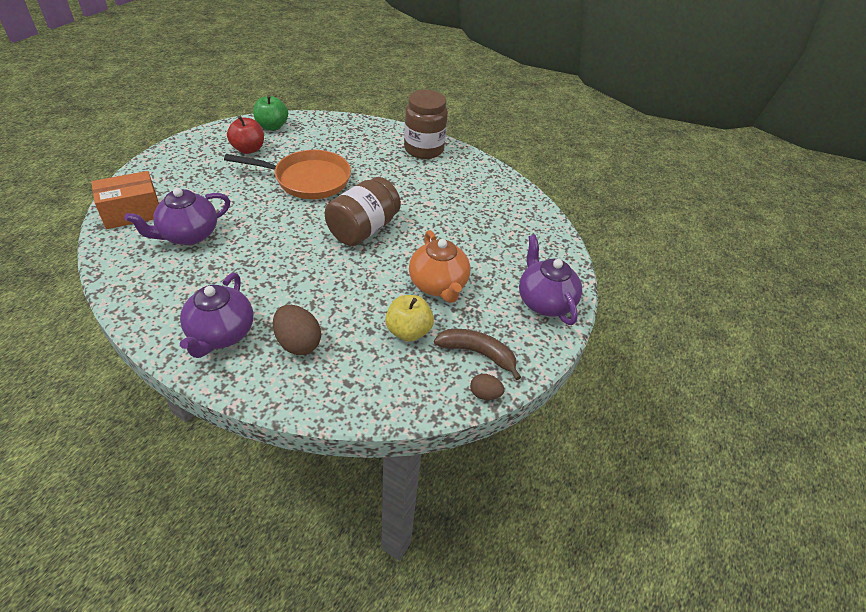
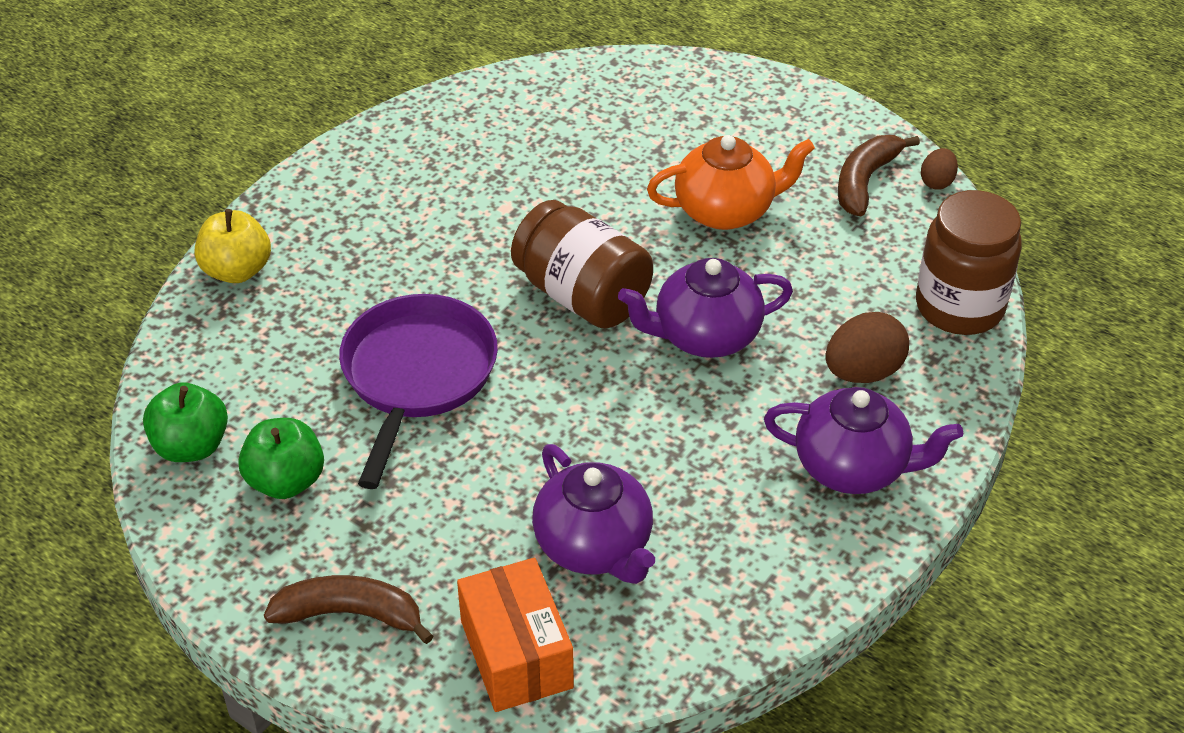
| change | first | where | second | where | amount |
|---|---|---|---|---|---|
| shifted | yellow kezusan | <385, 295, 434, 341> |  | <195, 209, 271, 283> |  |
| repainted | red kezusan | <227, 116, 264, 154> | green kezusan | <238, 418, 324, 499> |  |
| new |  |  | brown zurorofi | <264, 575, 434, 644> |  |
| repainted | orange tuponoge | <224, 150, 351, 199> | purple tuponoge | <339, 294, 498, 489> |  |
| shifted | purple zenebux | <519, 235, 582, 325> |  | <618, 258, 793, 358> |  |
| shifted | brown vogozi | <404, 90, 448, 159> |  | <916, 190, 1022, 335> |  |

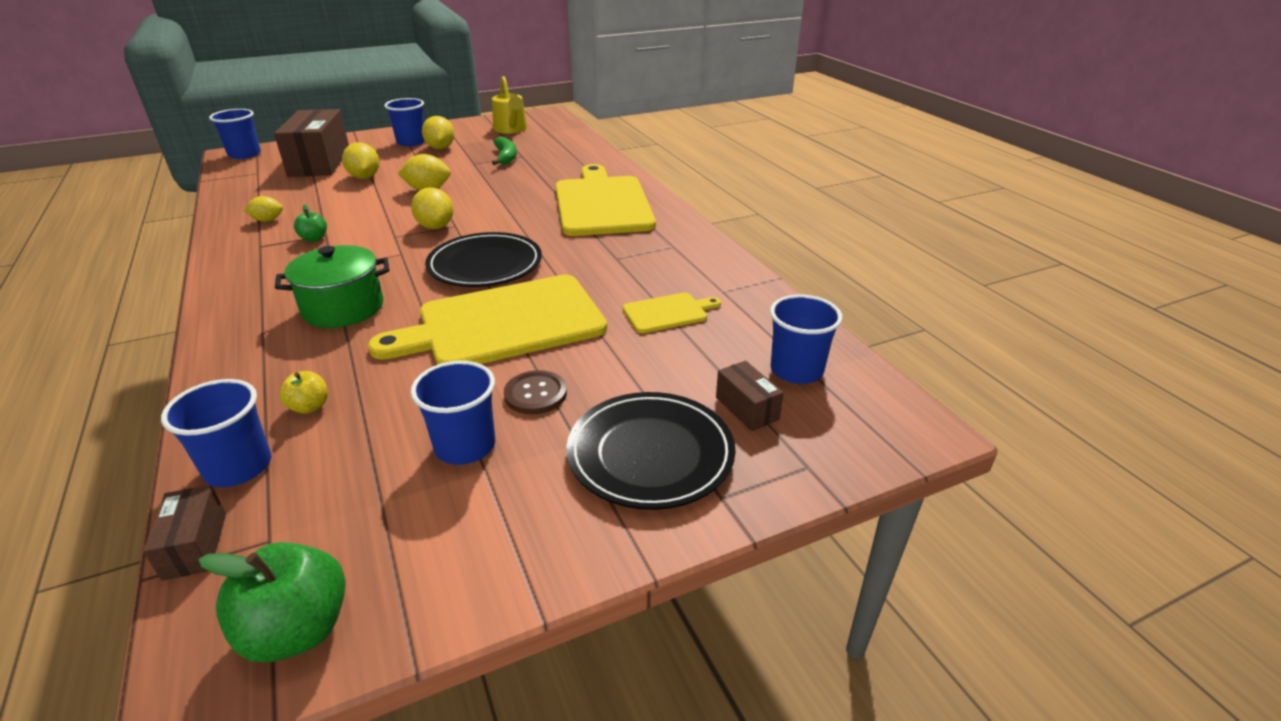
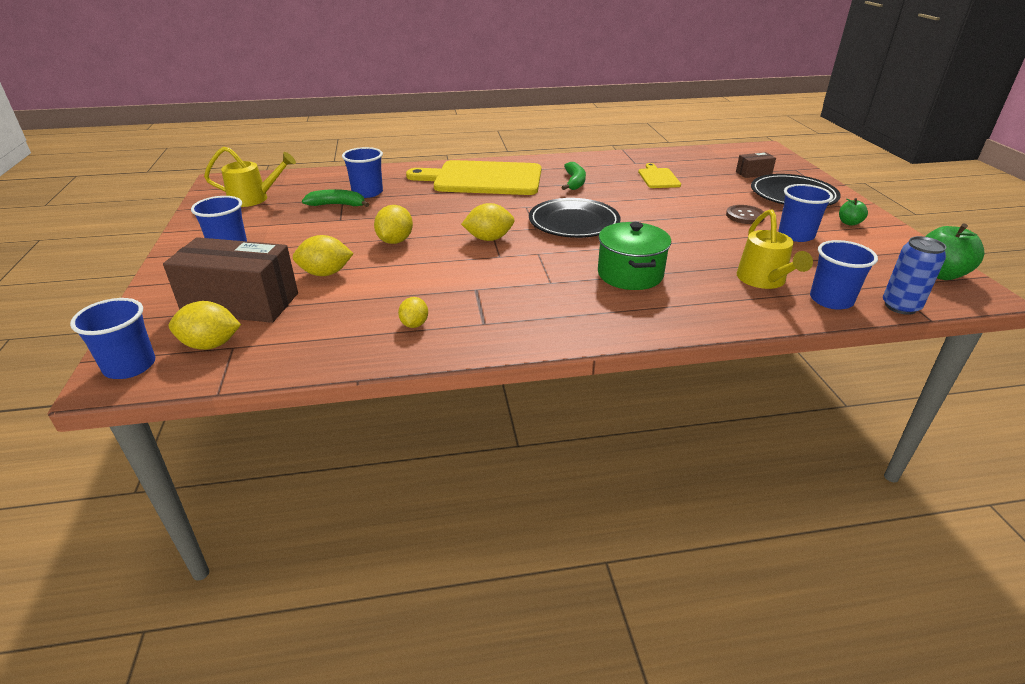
| change | first | where | second | where | amount |
|---|---|---|---|---|---|
| shifted | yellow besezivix | <422, 116, 454, 149> |  | <169, 301, 241, 350> |  |
| shifted | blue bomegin | <770, 295, 842, 384> |  | <342, 147, 383, 198> |  |
| new |  |  | green zurorofi | <561, 162, 586, 190> |  |
| swapped | yellow kezusan | <279, 371, 328, 414> | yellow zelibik | <737, 209, 813, 289> |  |
| shifted | green kezusan | <294, 204, 327, 242> |  | <839, 198, 868, 226> |  |
| swapped | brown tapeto | <143, 485, 226, 581> | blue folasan | <883, 236, 946, 315> |  |
| gone | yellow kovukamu | <368, 275, 607, 365> |  |  |  |

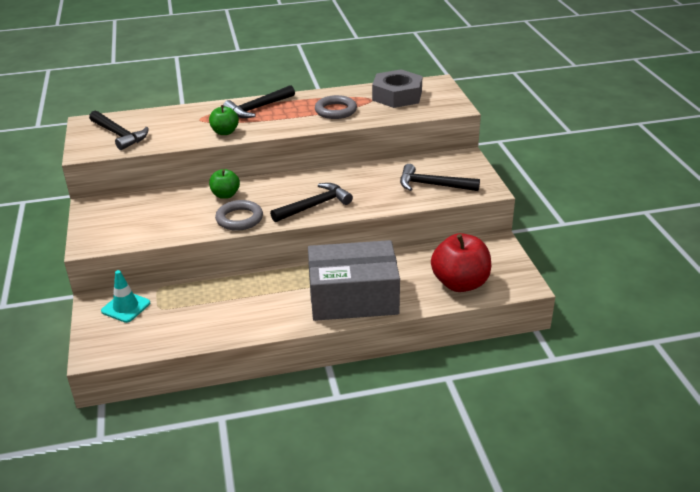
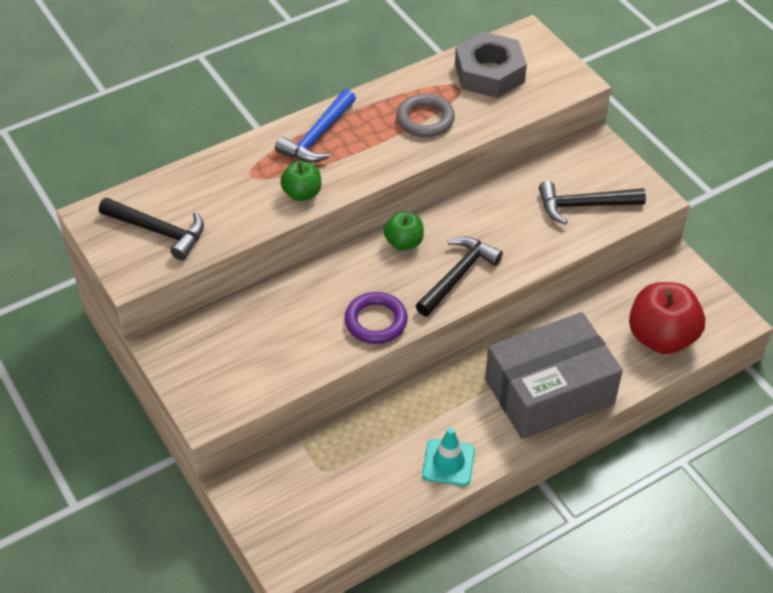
| change | first | where | second | where | amount |
|---|---|---|---|---|---|
| repainted | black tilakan | <223, 85, 295, 118> | blue tilakan | <275, 89, 356, 163> |  |
| repainted | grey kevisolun | <215, 200, 263, 231> | purple kevisolun | <345, 292, 408, 344> |  |
| shifted | green kezusan | <209, 169, 240, 199> |  | <384, 211, 424, 251> |  |
| shifted | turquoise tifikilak | <101, 270, 150, 323> |  | <422, 428, 475, 486> |  |

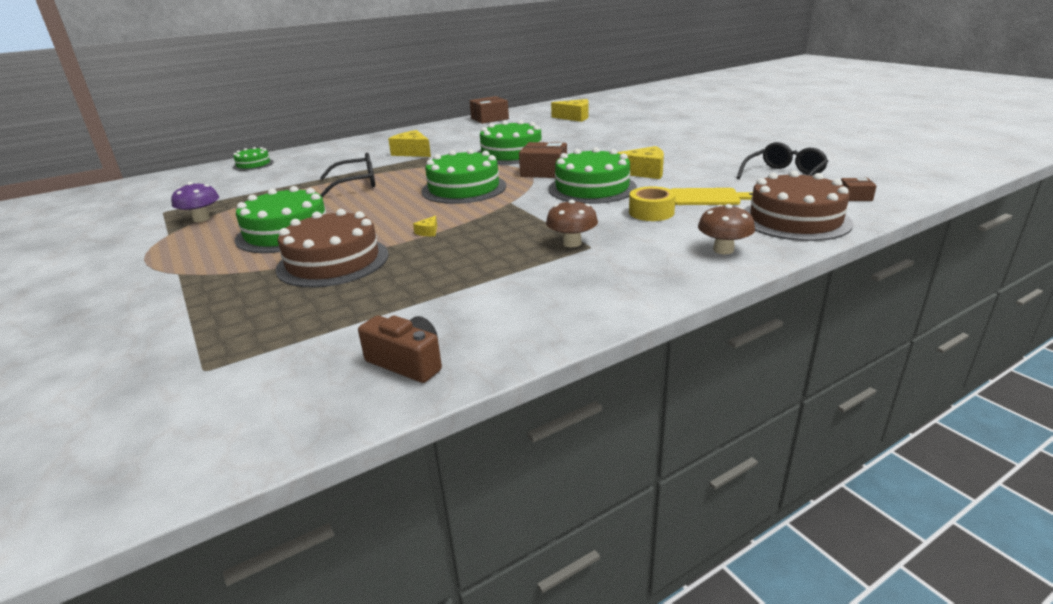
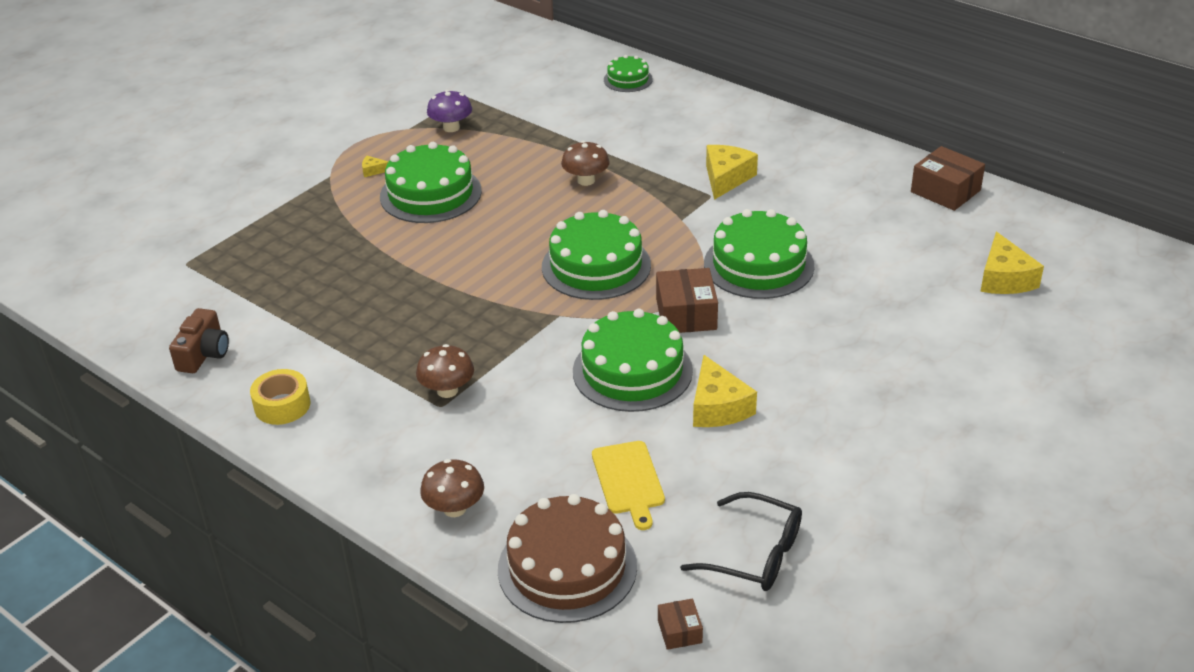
| change | first | where | second | where | amount |
|---|---|---|---|---|---|
| shifted | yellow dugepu | <629, 186, 676, 221> |  | <250, 369, 310, 425> |  |
| shifted | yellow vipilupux | <413, 216, 437, 236> |  | <362, 156, 389, 177> |  |
| swapped | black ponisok | <320, 152, 375, 197> | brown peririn | <561, 141, 610, 186> |  |
| gone | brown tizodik | <276, 209, 389, 287> |  |  |  |

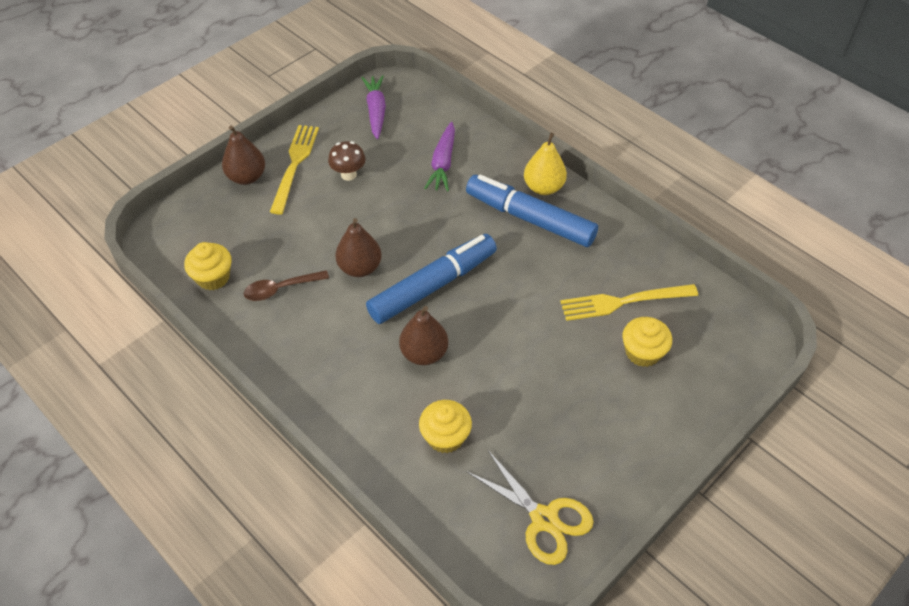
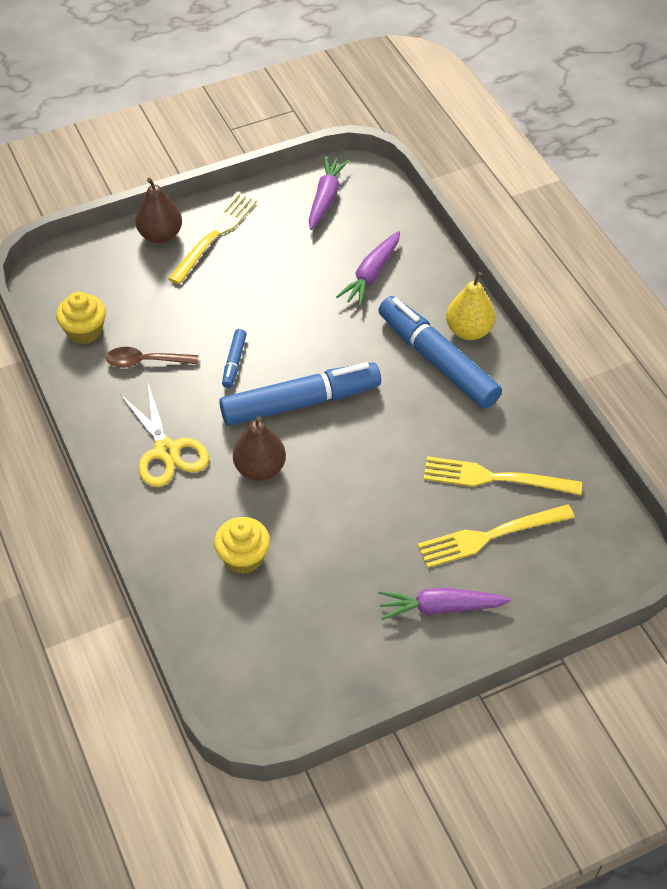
| change | first | where | second | where | amount |
|---|---|---|---|---|---|
| shifted | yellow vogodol | <466, 449, 594, 565> |  | <120, 384, 209, 487> |  |
| swapped | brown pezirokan | <335, 218, 382, 277> | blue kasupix | <222, 329, 247, 388> |  |
| new |  |  | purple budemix | <378, 588, 511, 620> |  |
| swapped | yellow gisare | <622, 317, 672, 367> | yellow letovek | <417, 504, 575, 568> |  |
| gone | brown peririn | <328, 141, 365, 181> |  |  |  |

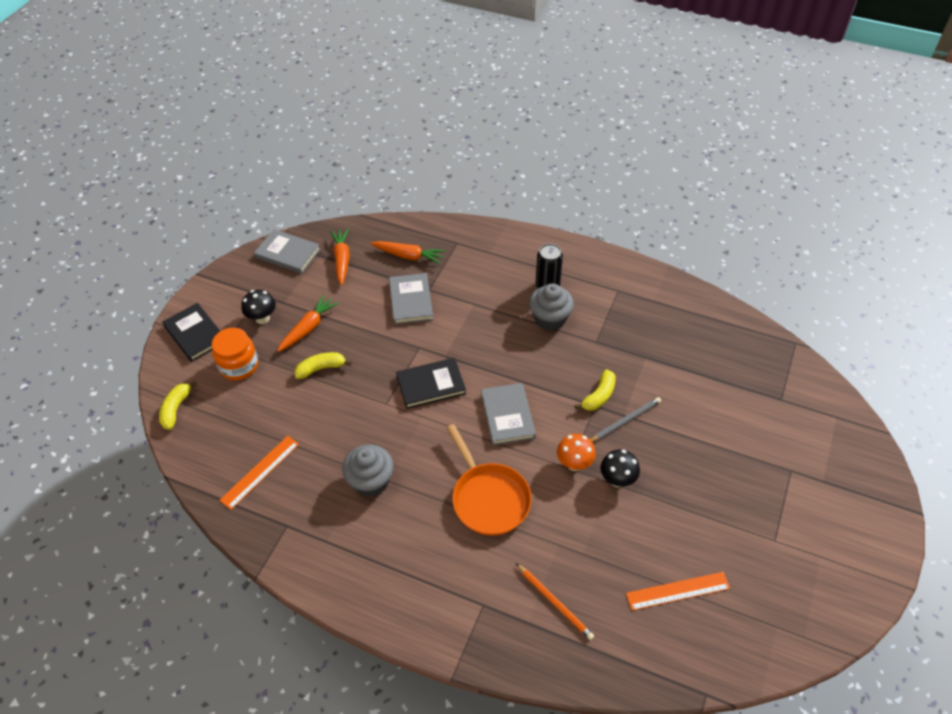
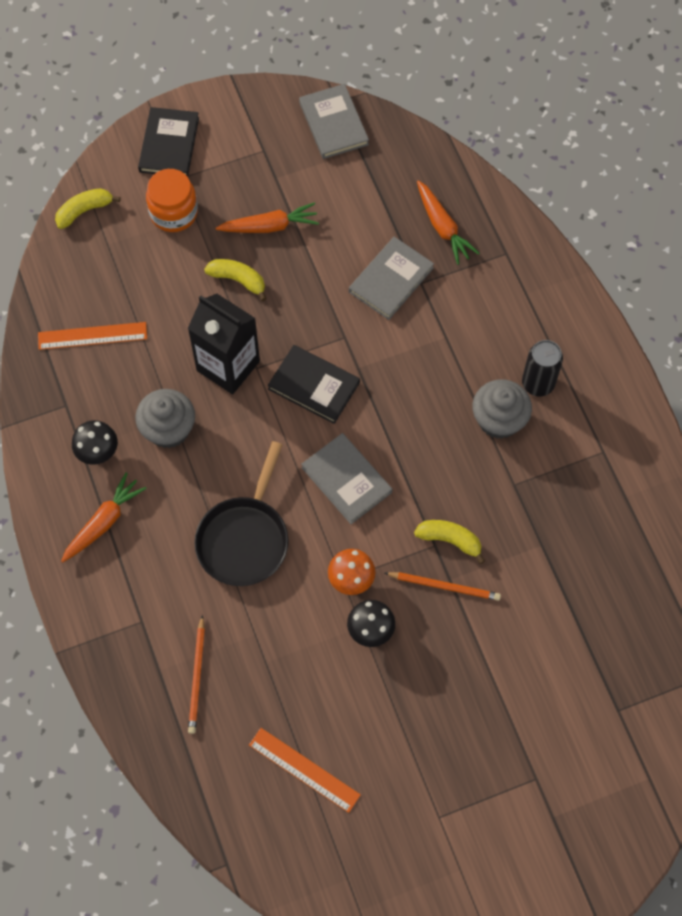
| change | first | where | second | where | amount |
|---|---|---|---|---|---|
| shifted | orange budemix | <330, 228, 350, 285> |  | <61, 472, 147, 563> |  |
| shifted | black peririn | <241, 290, 276, 324> |  | <72, 420, 118, 465> |  |
| new |  |  | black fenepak | <188, 294, 260, 394> |  |
| repainted | orange tuponoge | <446, 424, 532, 536> | black tuponoge | <194, 441, 288, 586> |  |
| rotated | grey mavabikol | <481, 383, 536, 445> |  | <301, 433, 392, 524> | 75 degrees counterclockwise |
| repainted | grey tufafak | <590, 397, 661, 442> | orange tufafak | <385, 572, 501, 601> |  |
| rotated | yellow zurorofi | <575, 369, 616, 411> |  | <414, 520, 485, 564> | 150 degrees counterclockwise |

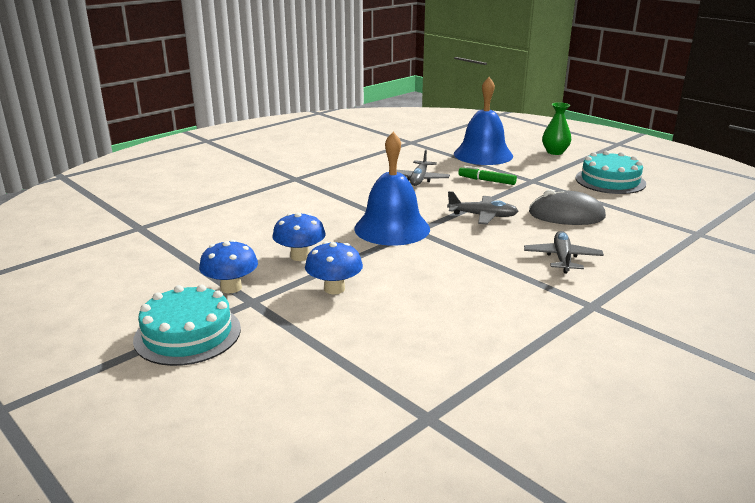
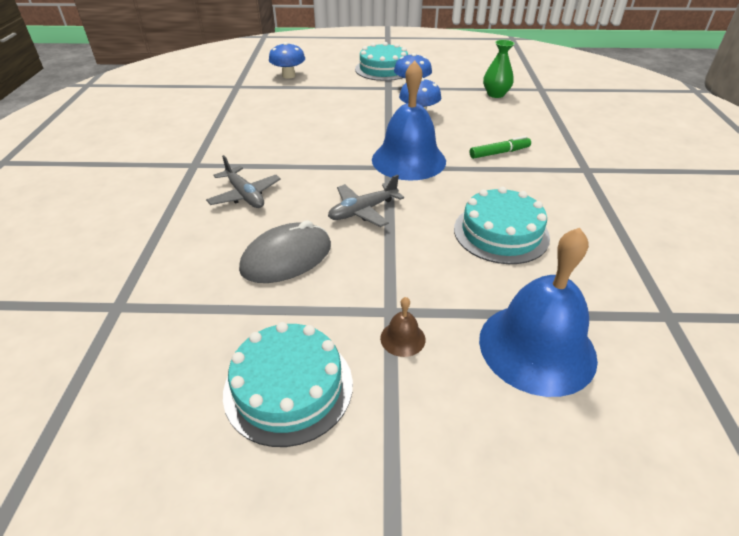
| change | first | where | second | where | amount |
|---|---|---|---|---|---|
| shifted | blue peririn | <305, 242, 363, 294> |  | <269, 42, 305, 79> |  |
| new |  |  | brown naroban | <380, 297, 425, 357> |  |
| swapped | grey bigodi | <397, 149, 450, 186> | turquoise tizodik | <454, 187, 550, 264> |  |
| shifted | green kasupix | <458, 166, 517, 185> |  | <470, 136, 531, 159> |  |
| shifted | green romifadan | <542, 102, 571, 155> |  | <483, 40, 515, 98> |  |

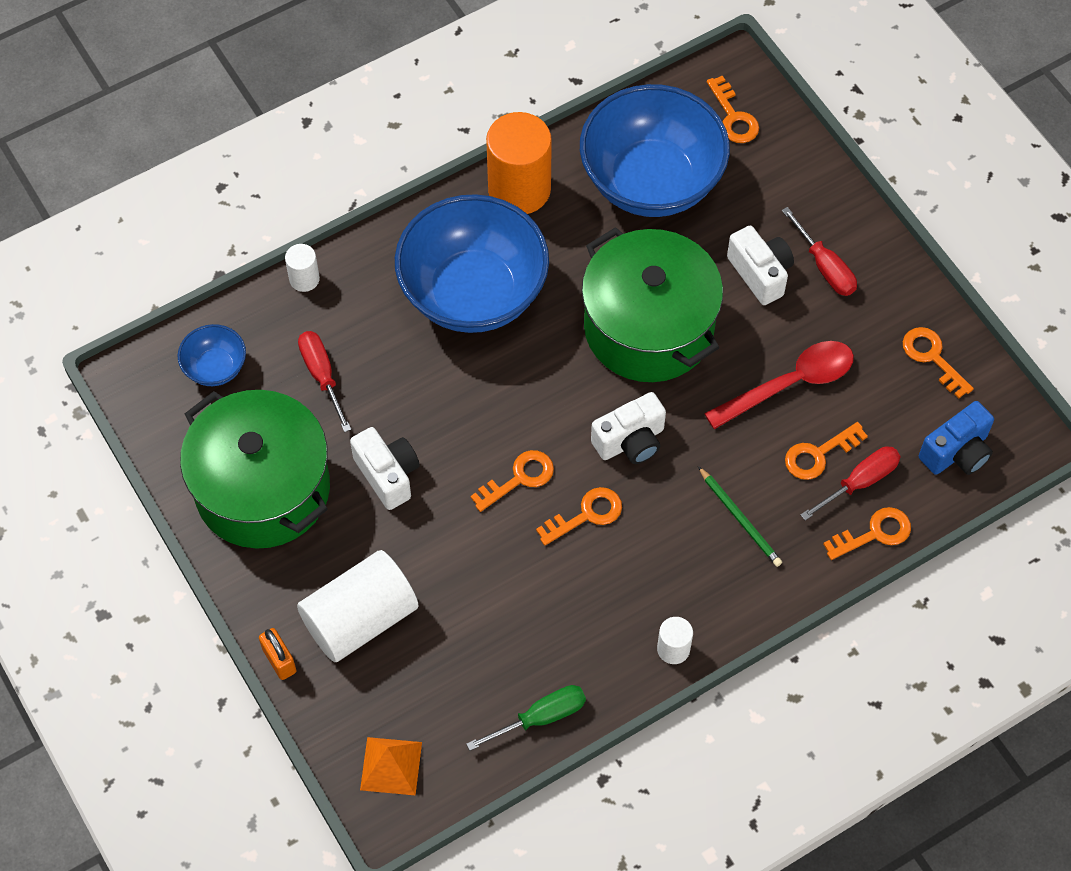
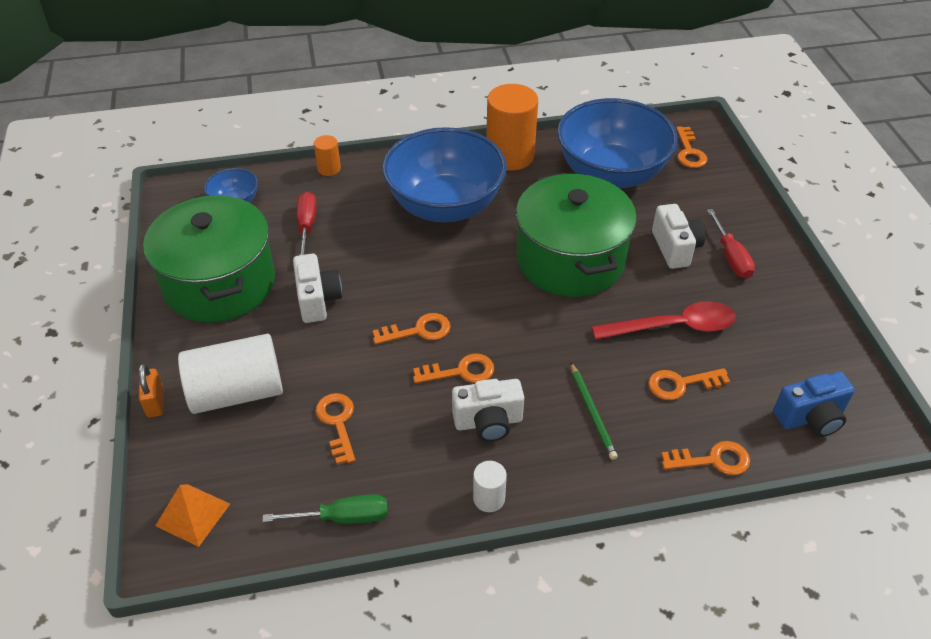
| change | first | where | second | where | amount |
|---|---|---|---|---|---|
| repainted | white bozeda | <285, 244, 320, 292> | orange bozeda | <314, 135, 341, 176> |  |
| shifted | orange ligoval | <903, 327, 974, 399> |  | <315, 393, 355, 465> |  |
| shifted | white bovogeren | <591, 392, 666, 464> |  | <452, 379, 524, 442> |  |
| gone | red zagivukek | <800, 446, 901, 521> |  |  |  |

